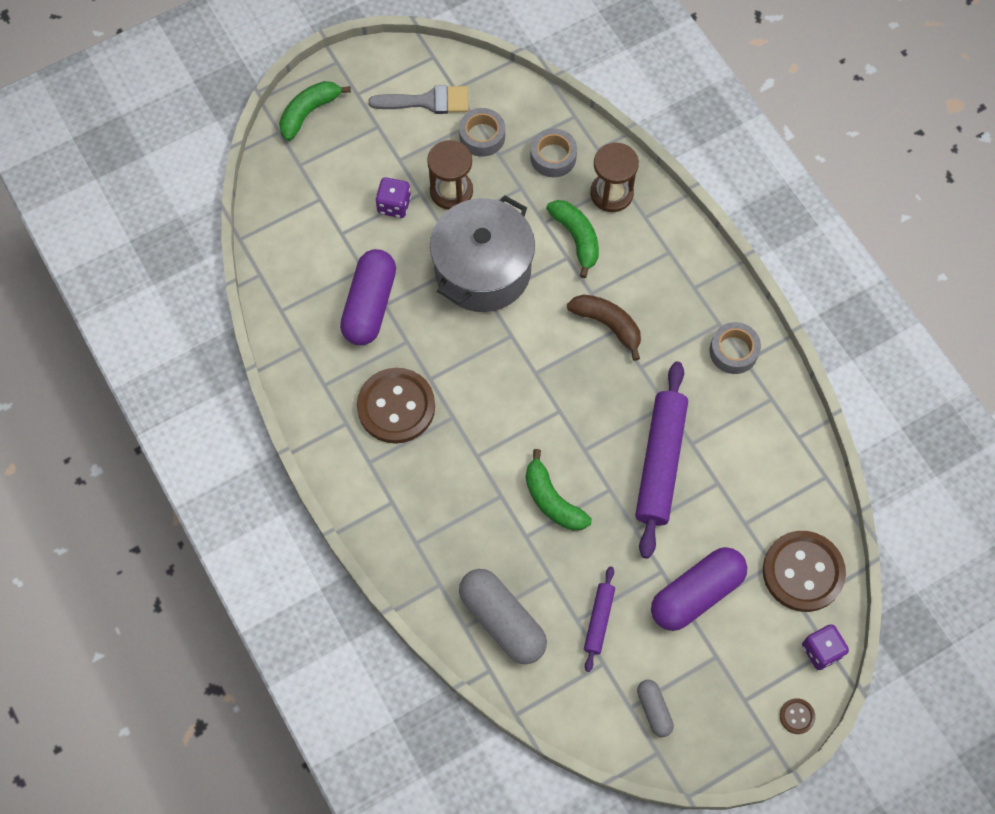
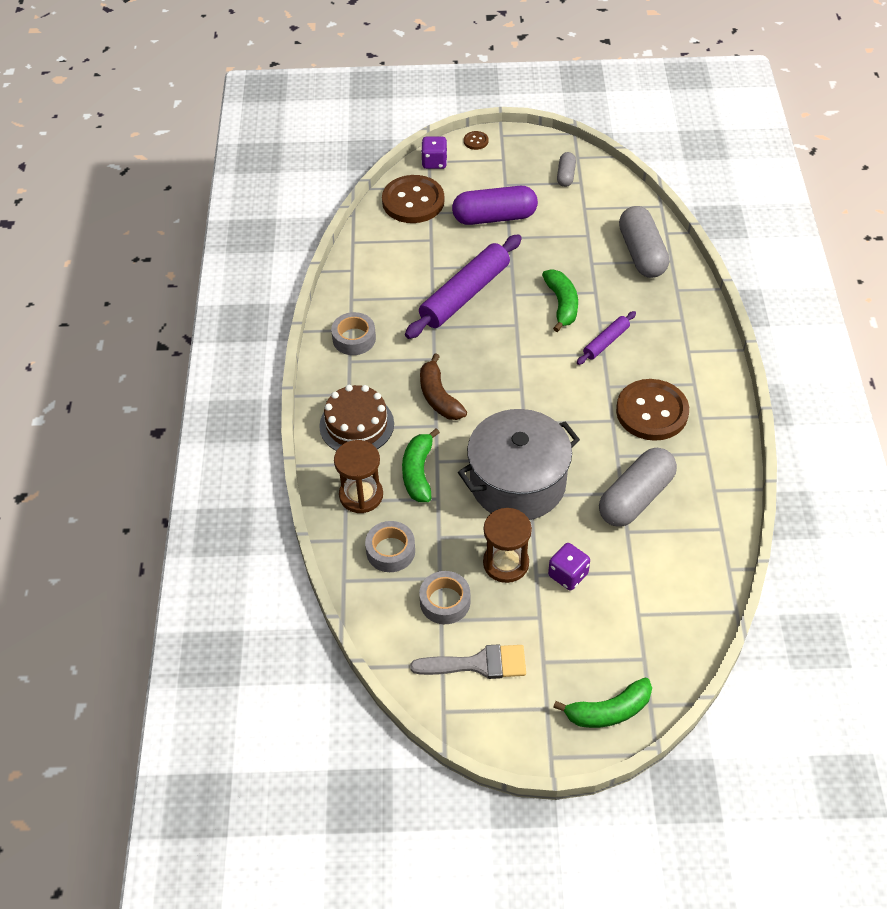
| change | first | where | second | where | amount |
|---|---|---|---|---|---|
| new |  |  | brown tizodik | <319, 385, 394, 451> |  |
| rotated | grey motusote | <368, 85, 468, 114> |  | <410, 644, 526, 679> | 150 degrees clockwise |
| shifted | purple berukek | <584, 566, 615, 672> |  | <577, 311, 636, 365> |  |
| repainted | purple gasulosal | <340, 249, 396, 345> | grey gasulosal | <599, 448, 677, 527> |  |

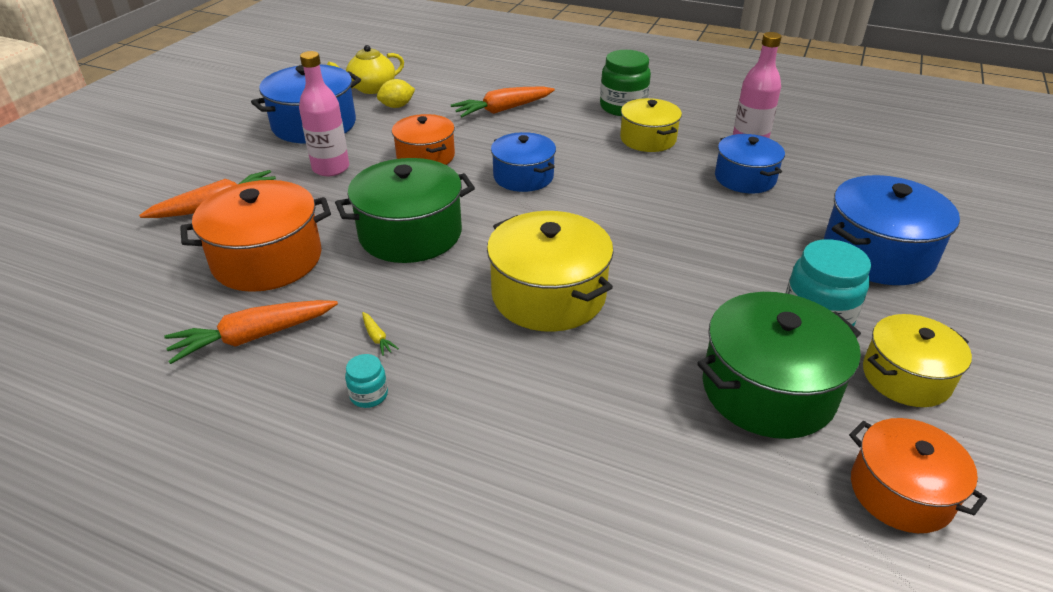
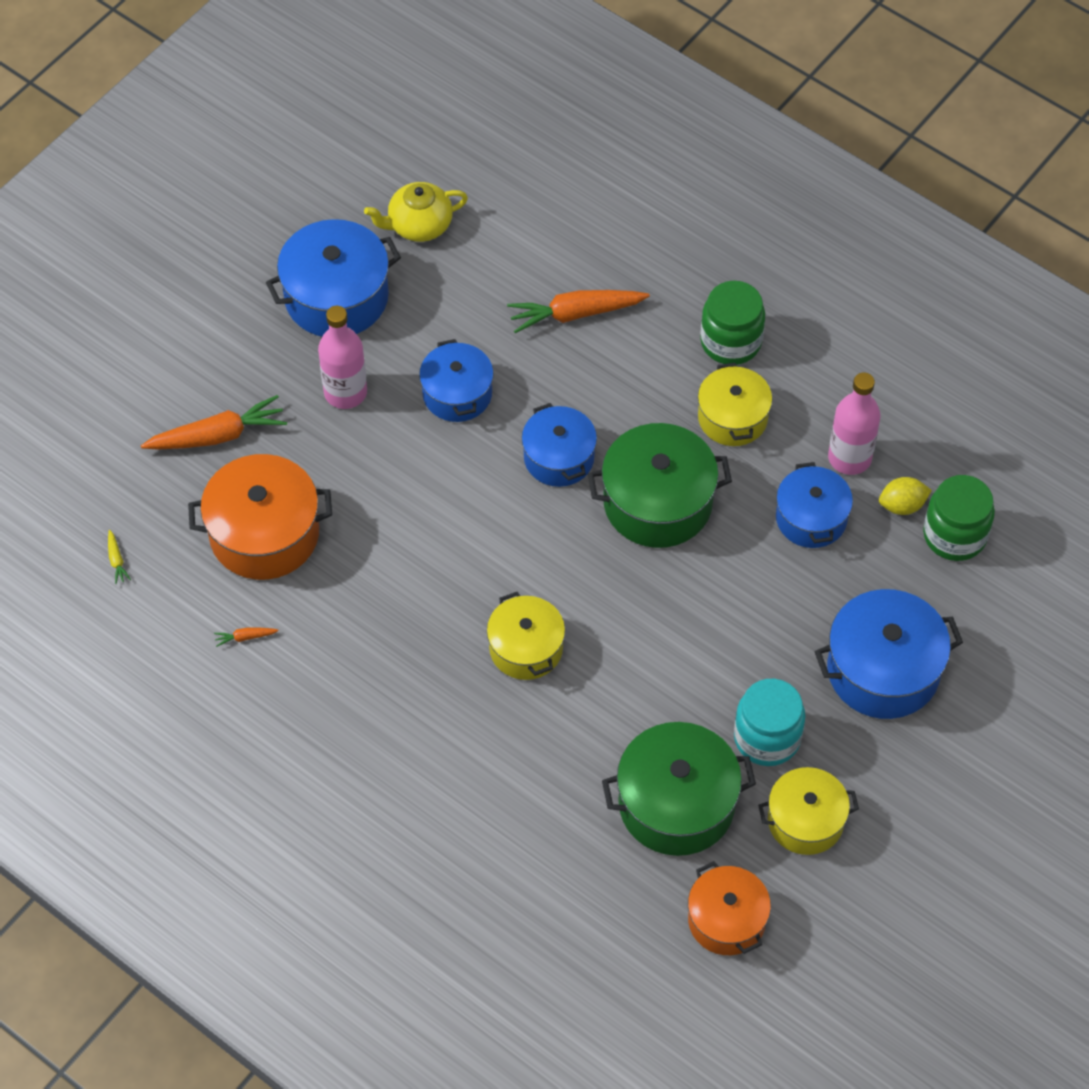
| change | first | where | second | where | amount |
|---|---|---|---|---|---|
| shifted | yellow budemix | <362, 312, 399, 356> |  | <108, 530, 131, 584> |  |
| scaled | orange budemix | <164, 300, 338, 364> |  | <214, 628, 279, 647> | x0.42 |
| repainted | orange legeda | <392, 114, 455, 165> | blue legeda | <419, 339, 494, 422> |  |
| scaled | yellow legeda | <487, 211, 614, 332> |  | <487, 592, 565, 680> | x0.65 |
| shifted | green legeda | <335, 158, 475, 263> |  | <588, 423, 732, 548> |  |
| shifted | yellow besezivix | <377, 79, 415, 108> |  | <879, 477, 932, 515> |  |
| new |  |  | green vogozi | <923, 475, 995, 561> |  |
| gone | turquoise vogozi | <345, 354, 388, 408> |  |  |  |

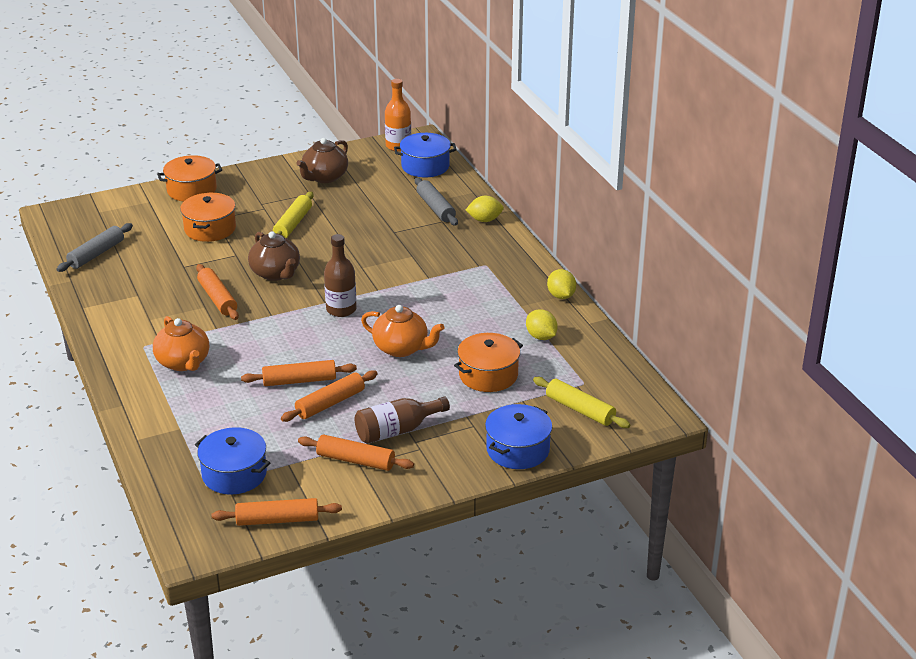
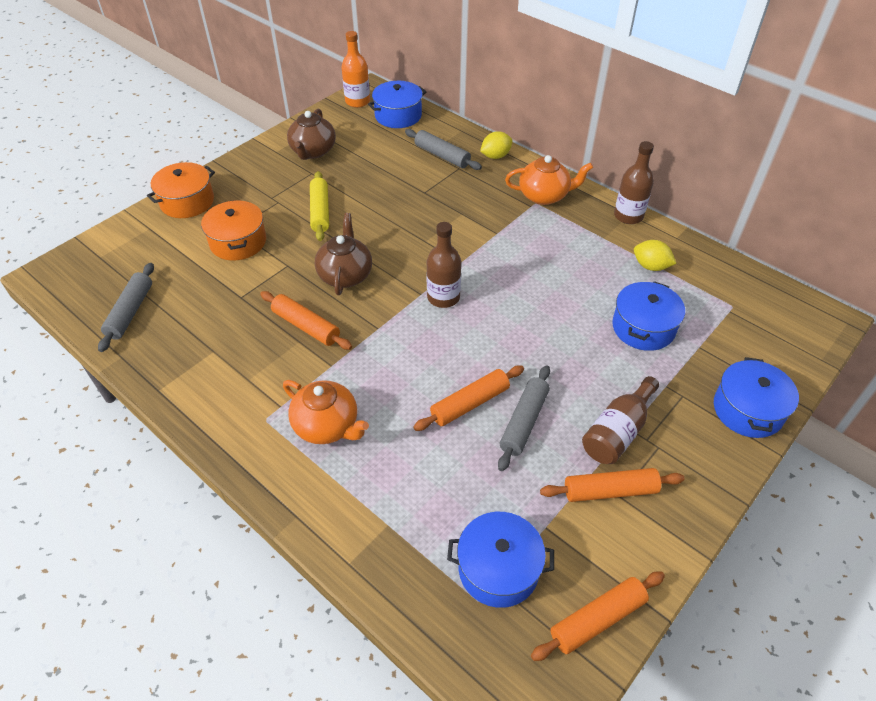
| change | first | where | second | where | amount |
|---|---|---|---|---|---|
| rotated | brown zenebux | <248, 231, 300, 281> |  | <315, 213, 372, 295> | 120 degrees counterclockwise |
| repainted | orange berukek | <281, 370, 378, 422> | grey berukek | <498, 365, 550, 471> |  |
| shifted | orange zenebux | <361, 305, 444, 357> |  | <505, 155, 593, 205> |  |
| repainted | orange legeda | <454, 333, 523, 392> | blue legeda | <612, 281, 685, 351> |  |
| swapped | yellow besezivix | <547, 269, 576, 299> | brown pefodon | <614, 141, 654, 224> |  |
| gone | yellow berukek | <533, 377, 630, 428> |  |  |  |

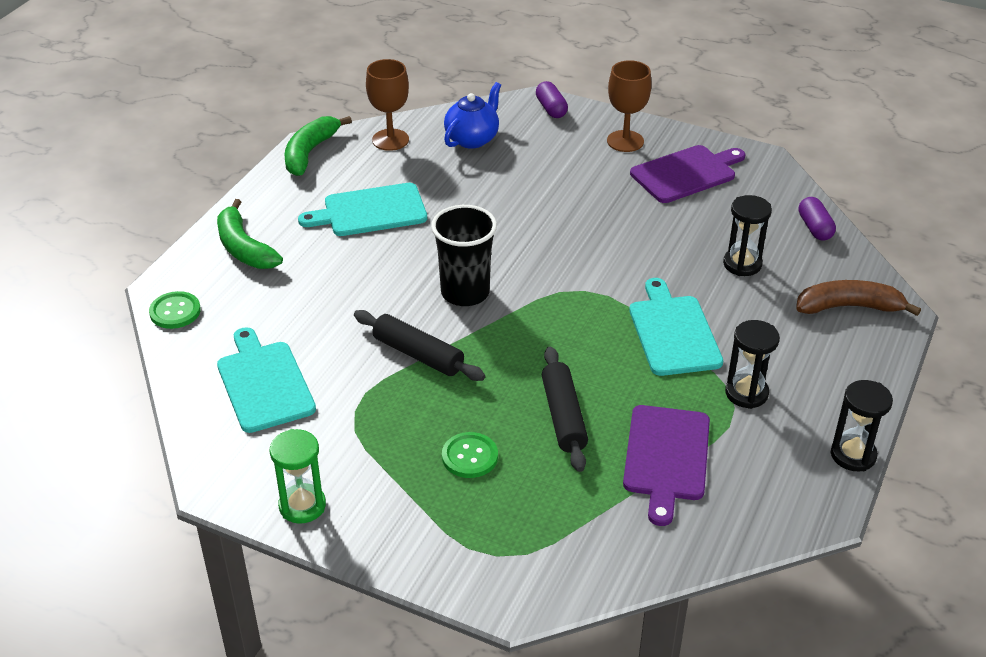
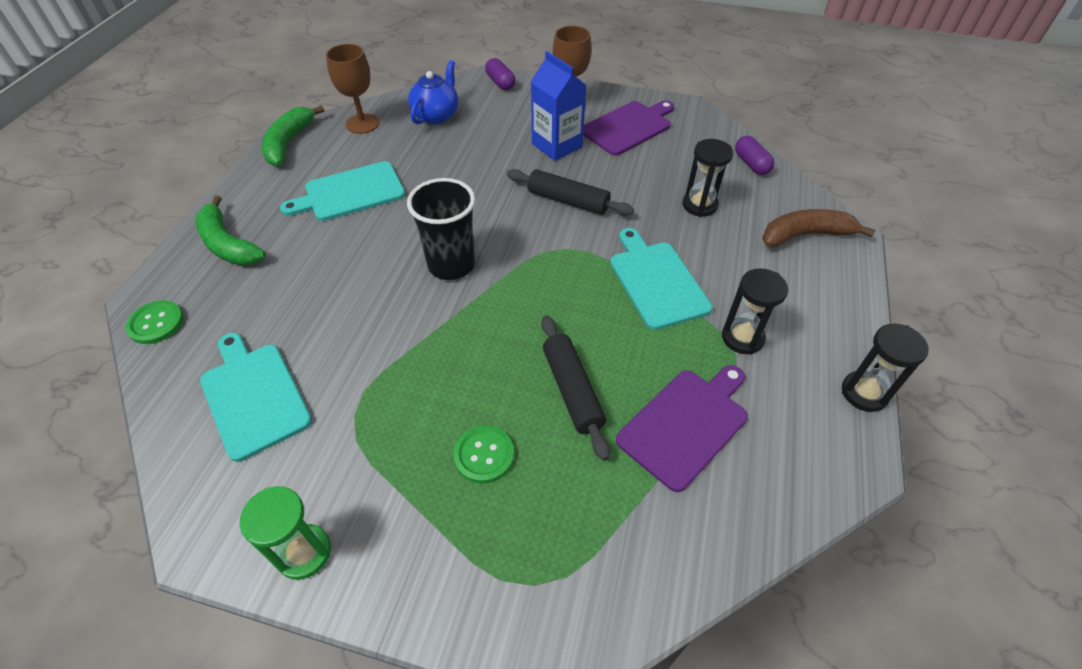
| change | first | where | second | where | amount |
|---|---|---|---|---|---|
| shifted | black berukek | <354, 310, 485, 381> |  | <507, 169, 634, 215> |  |
| new |  |  | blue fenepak | <531, 51, 587, 161> |  |
| rotated | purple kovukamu | <623, 405, 710, 526> |  | <616, 365, 748, 492> | 135 degrees counterclockwise |

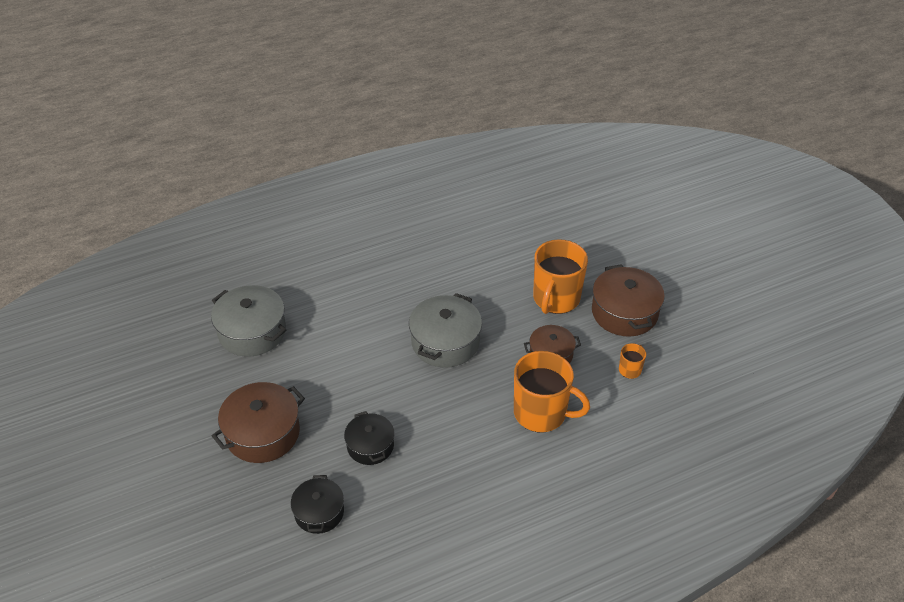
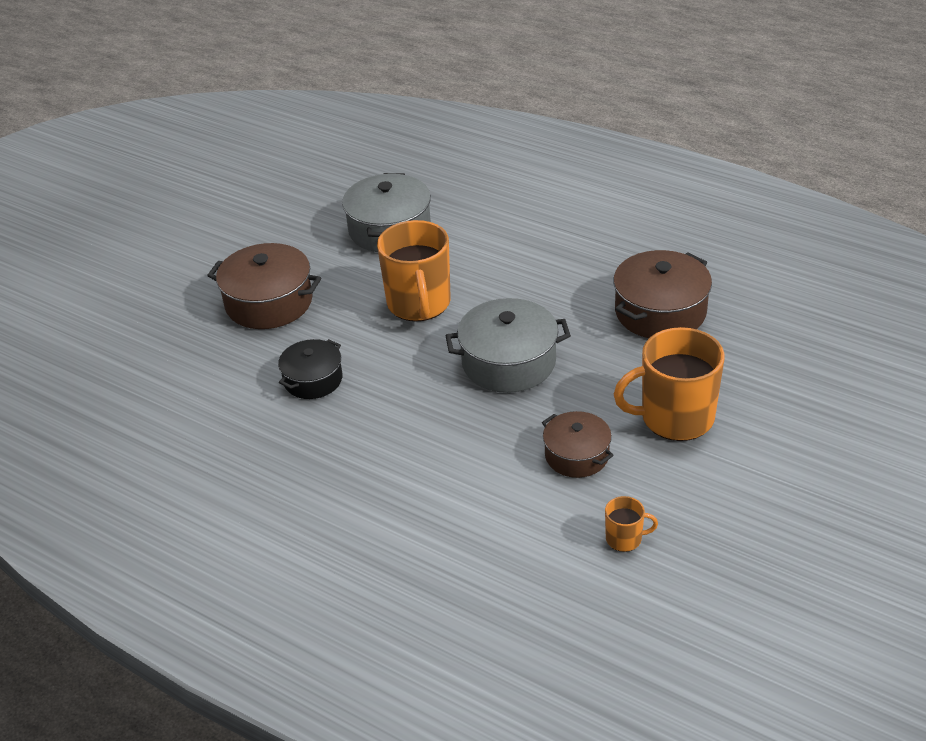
| change | first | where | second | where | amount |
|---|---|---|---|---|---|
| shifted | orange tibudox | <514, 351, 590, 432> |  | <377, 220, 451, 322> |  |
| shifted | brown legeda | <592, 264, 665, 336> |  | <613, 250, 712, 338> |  |
| gone | black legeda | <291, 475, 344, 534> |  |  |  |

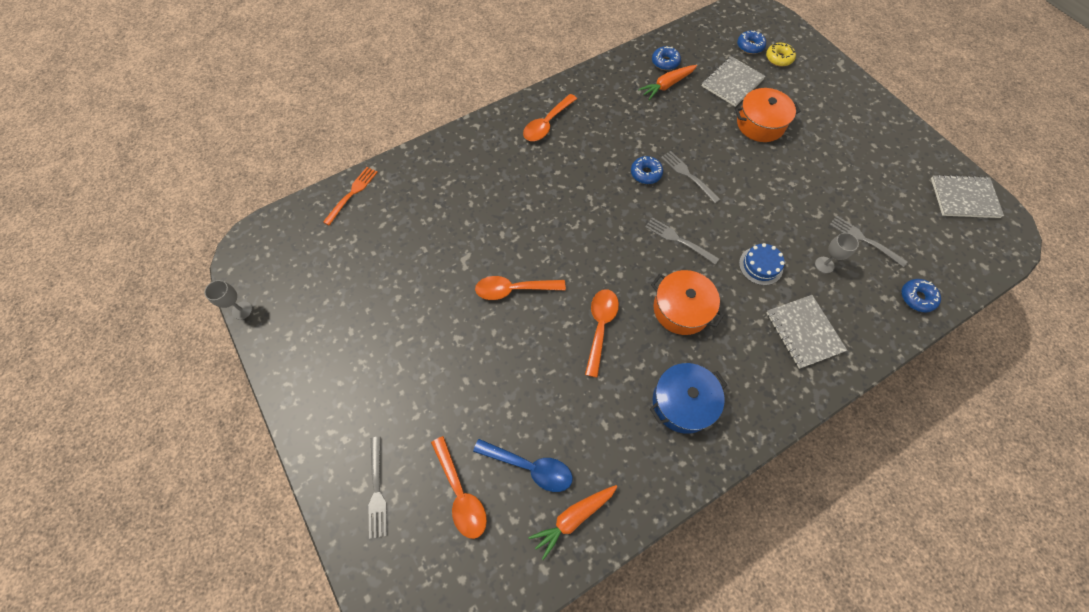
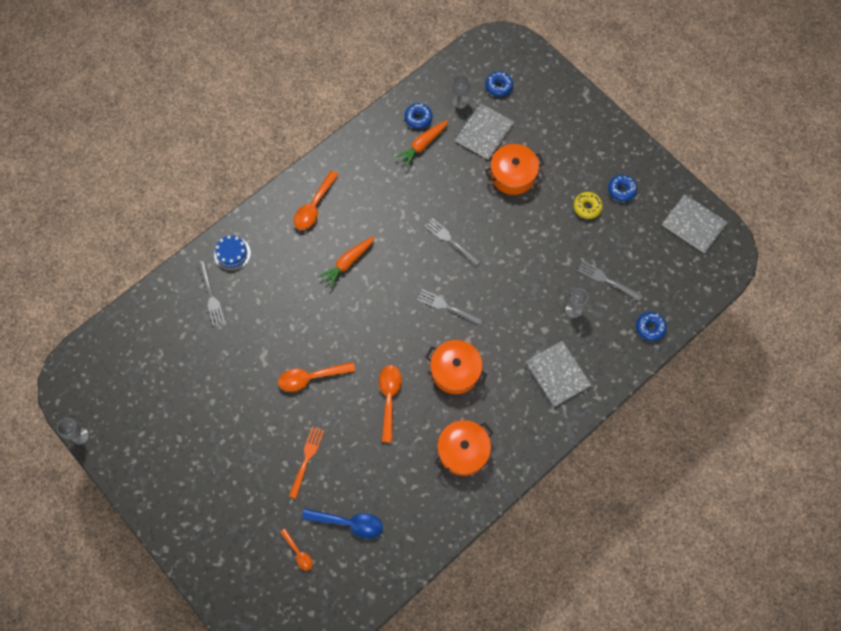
| change | first | where | second | where | amount |
|---|---|---|---|---|---|
| shifted | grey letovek | <368, 436, 387, 539> |  | <198, 262, 225, 326> |  |
| shifted | blue tizodik | <739, 243, 785, 285> |  | <214, 236, 251, 271> |  |
| scaled | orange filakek | <431, 436, 487, 539> |  | <280, 529, 313, 571> | x0.59 |
| shifted | orange letovek | <323, 167, 378, 226> |  | <289, 427, 324, 499> |  |
| shifted | orange budemix | <528, 485, 618, 560> |  | <318, 236, 375, 288> |  |
| repainted | blue legeda | <650, 363, 727, 434> | orange legeda | <435, 420, 493, 476> |  |
| new |  |  | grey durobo | <452, 75, 470, 108> |  |
| shifted | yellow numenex | <766, 43, 796, 66> |  | <574, 192, 603, 219> |  |
| shifted | blue numenex | <631, 156, 663, 184> |  | <608, 175, 637, 201> |  |
| rotated | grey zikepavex | <931, 174, 1004, 218> |  | <662, 194, 728, 253> | 45 degrees clockwise |

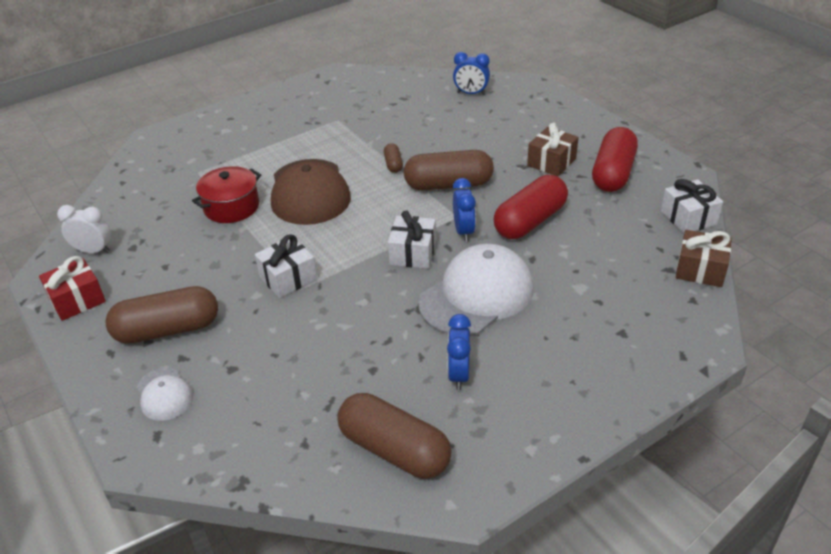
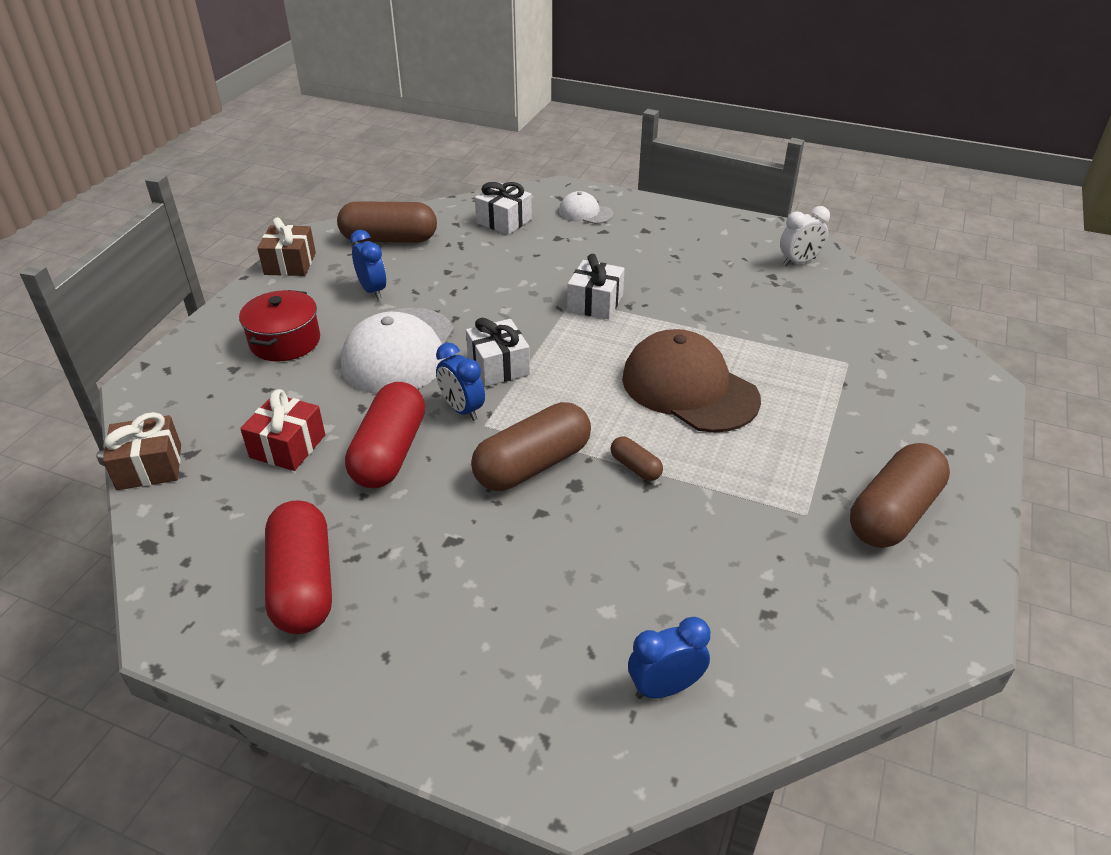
| change | first | where | second | where | amount |
|---|---|---|---|---|---|
| shifted | red legeda | <192, 166, 261, 223> |  | <239, 290, 320, 362> |  |
| shifted | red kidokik | <39, 256, 106, 321> |  | <240, 389, 325, 471> |  |
| shifted | brown kidokik | <527, 123, 578, 176> |  | <257, 217, 316, 276> |  |
| shifted | white kidokik | <661, 179, 723, 233> |  | <475, 182, 532, 235> |  |
| shifted | brown gasulosal | <105, 286, 218, 344> |  | <850, 443, 950, 548> |  |

